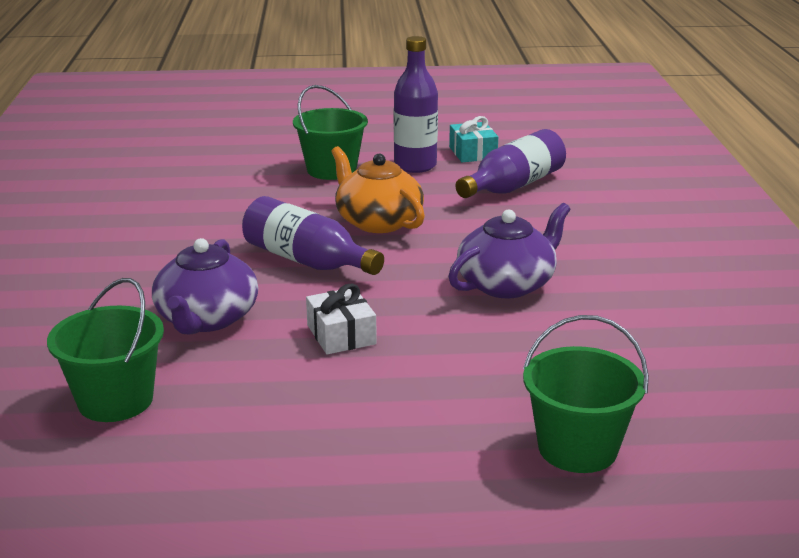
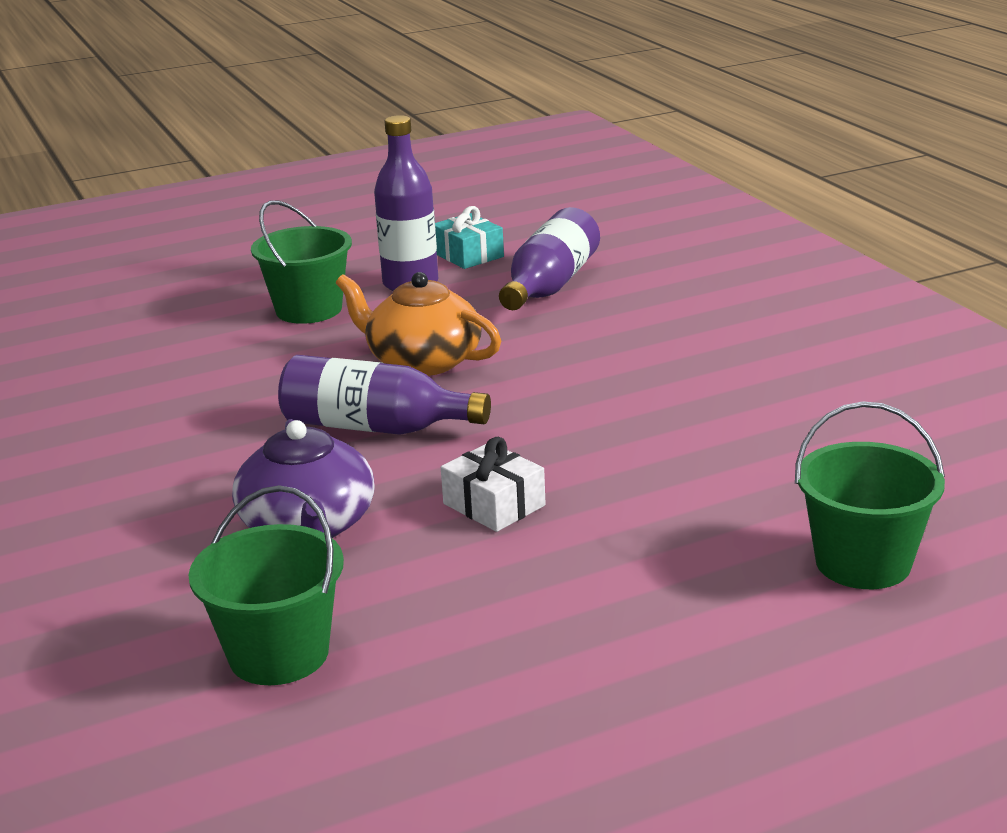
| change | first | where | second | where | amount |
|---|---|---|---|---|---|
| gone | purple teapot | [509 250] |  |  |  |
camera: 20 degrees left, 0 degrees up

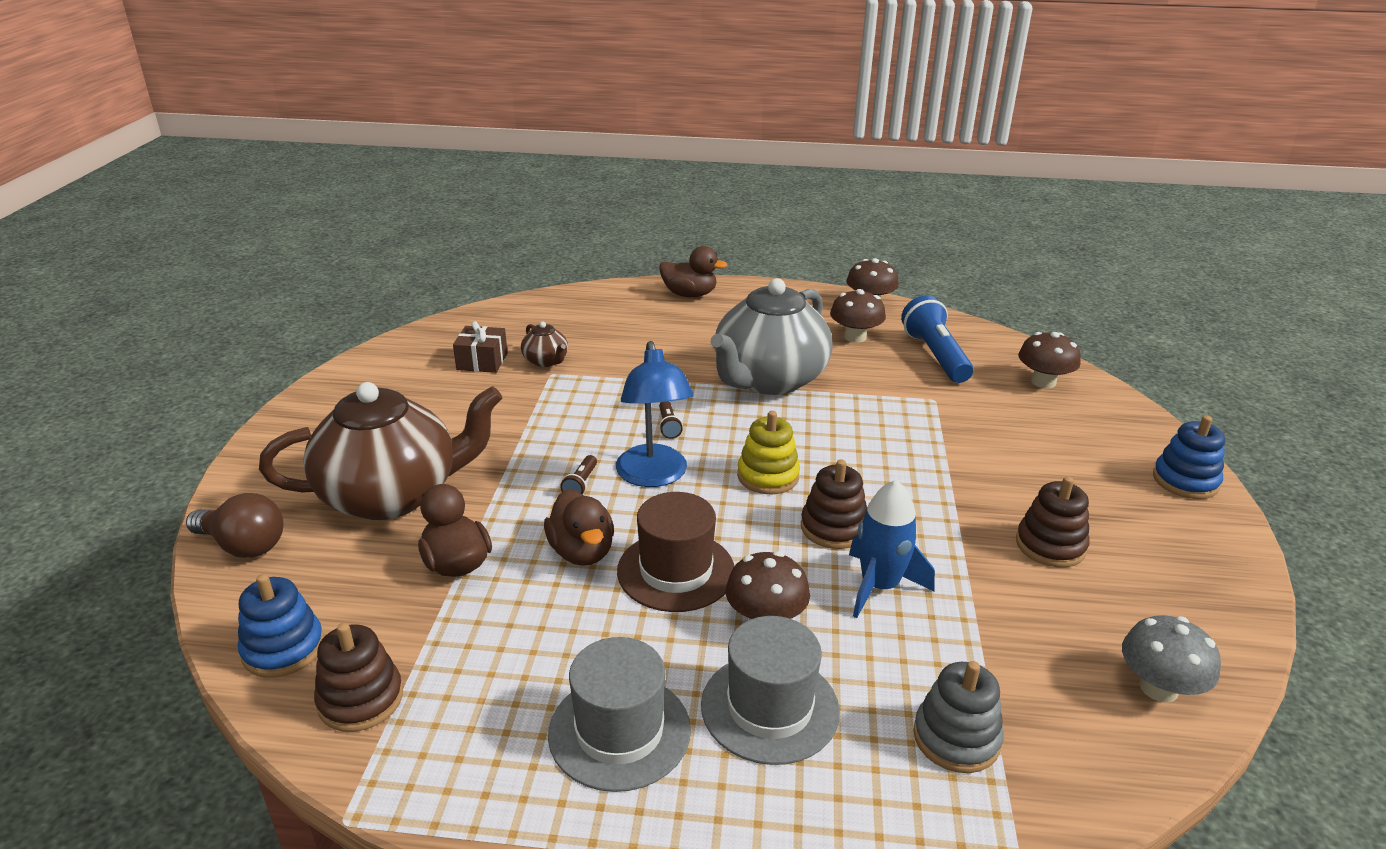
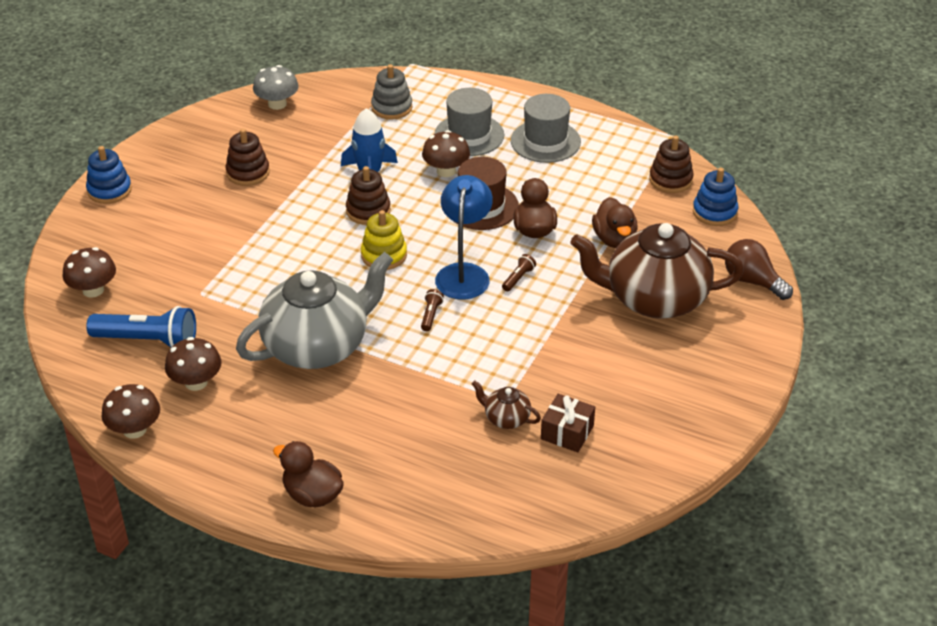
| change | first | where | second | where | amount |
|---|---|---|---|---|---|
| rotated | brown teapot | [544 344] |  | [506 404] | 45 degrees counterclockwise |
| rotated | blue flashlight | [937 339] |  | [141 326] | 90 degrees counterclockwise |
camera: 160 degrees left, 10 degrees up

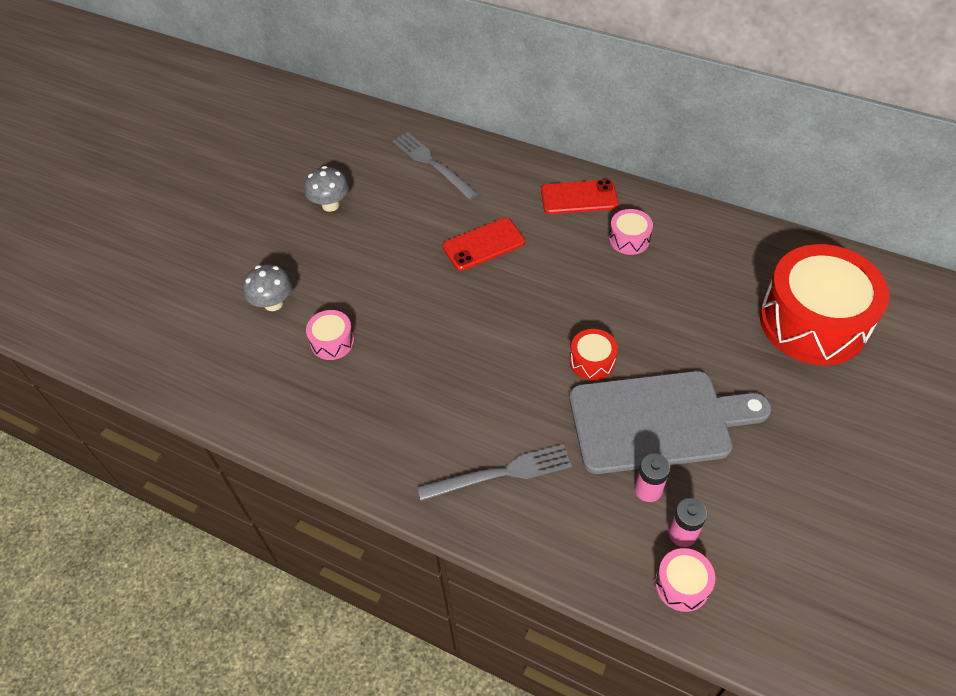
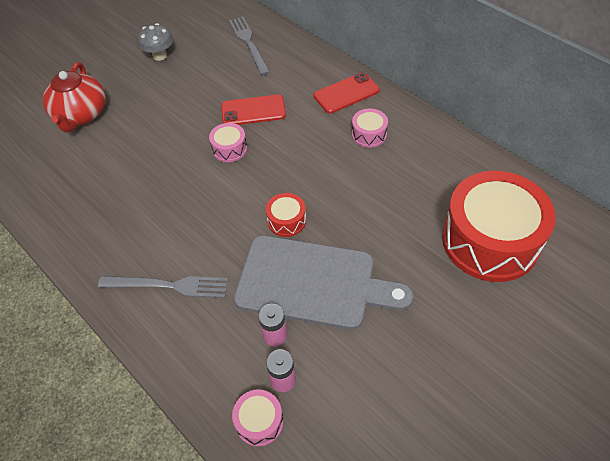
| change | first | where | second | where | amount |
|---|---|---|---|---|---|
| shifted | pink drum | [330 335] |  | [228 142] |  |
| swapped | grey mushroom | [267 287] | red teapot | [74 97] |  |
| rotated | red phone | [579 197] |  | [347 93] | 45 degrees counterclockwise |
camera: 20 degrees right, 0 degrees up

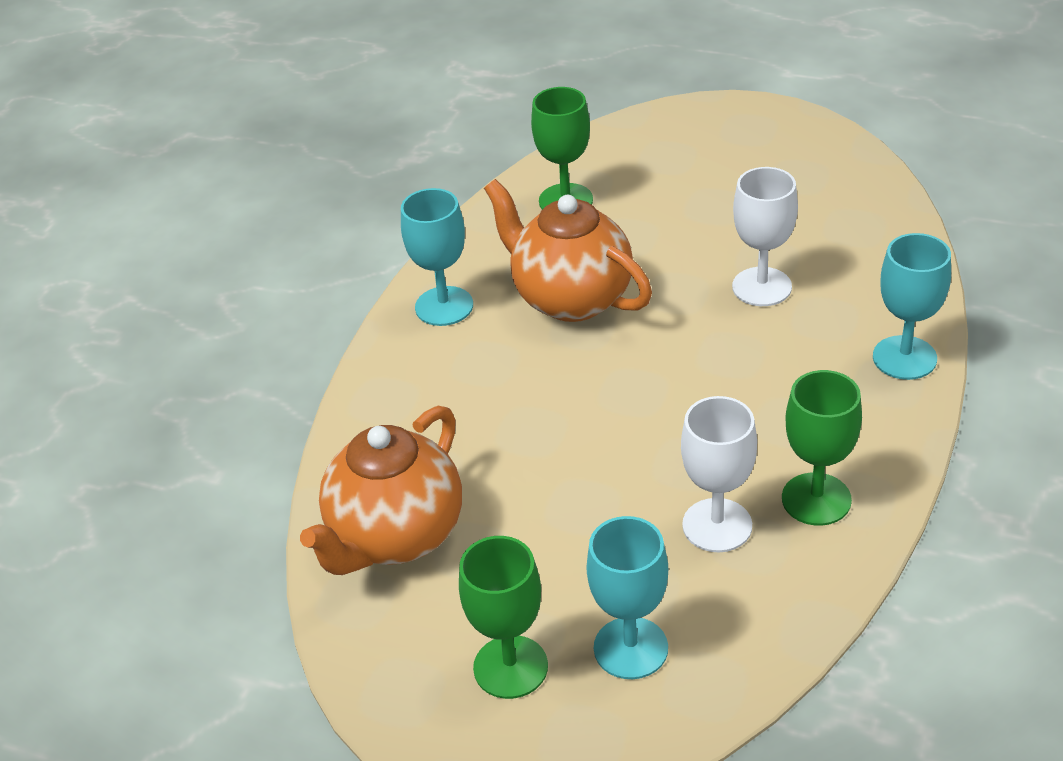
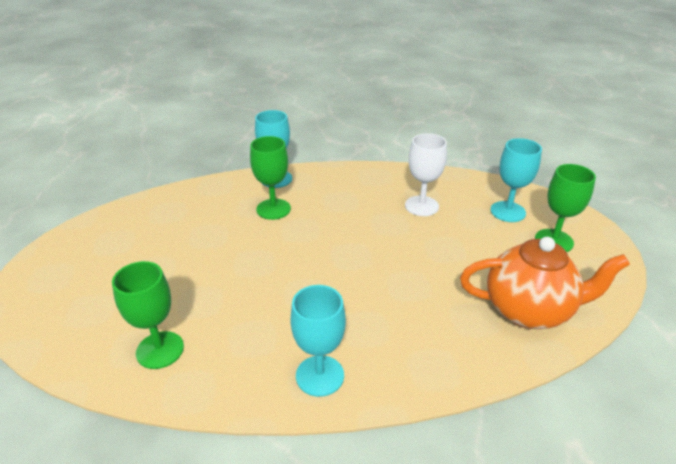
| change | first | where | second | where | amount |
|---|---|---|---|---|---|
| gone | orange teapot | [568 250] |  |  |  |
| gone | white goblet | [765 236] |  |  |  |
| shifted | green goblet | [822 448] |  | [270 178] |  |
camera: 120 degrees left, 5 degrees down

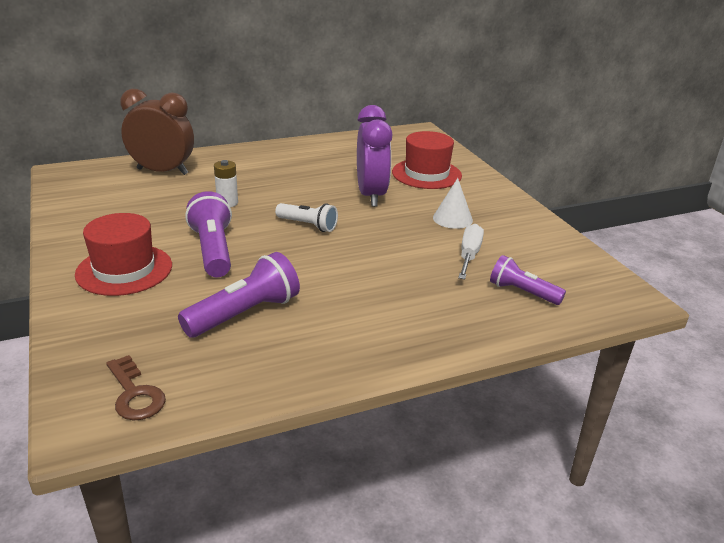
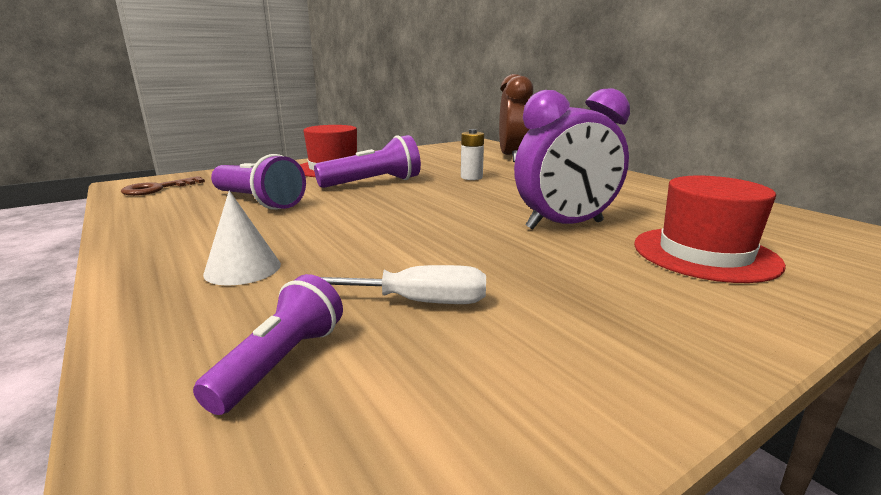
| change | first | where | second | where | amount |
|---|---|---|---|---|---|
| gone | white flashlight | [306 217] |  |  |  |
| shifted | white cone | [453 203] |  | [242 238] |  |
camera: 80 degrees right, 10 degrees down

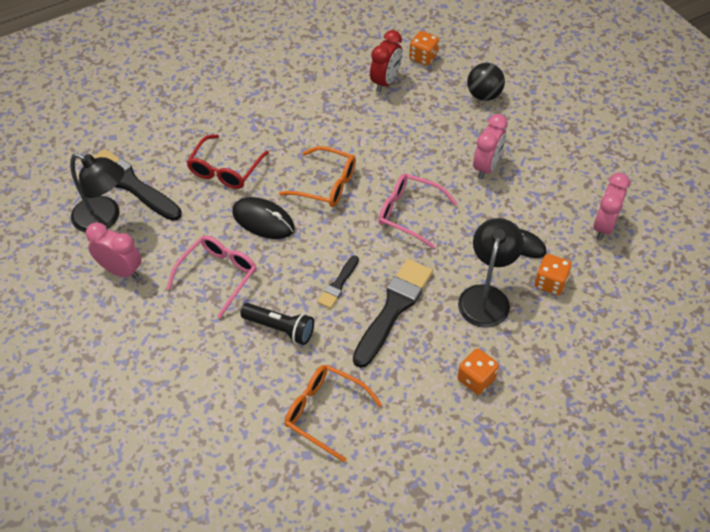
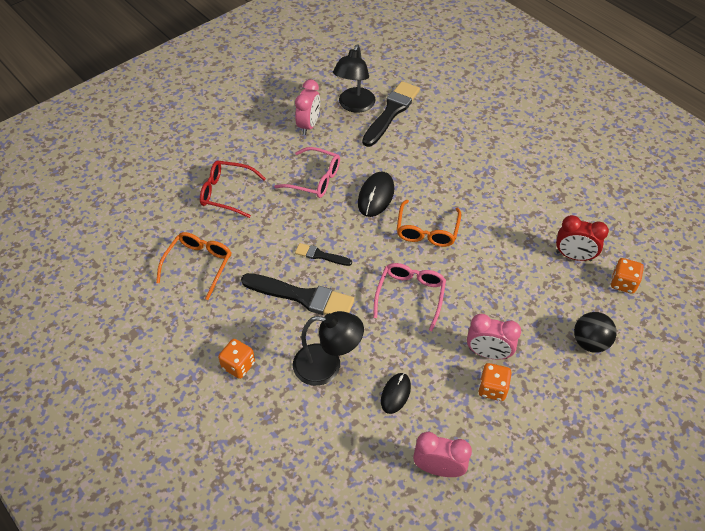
| change | first | where | second | where | amount |
|---|---|---|---|---|---|
| gone | black flashlight | [277 324] |  |  |  |
| shifted | red glasses | [228 162] |  | [233 189] |  |
| shifted | orange dice | [553 274] |  | [494 382] |  |
camera: 80 degrees right, 0 degrees up

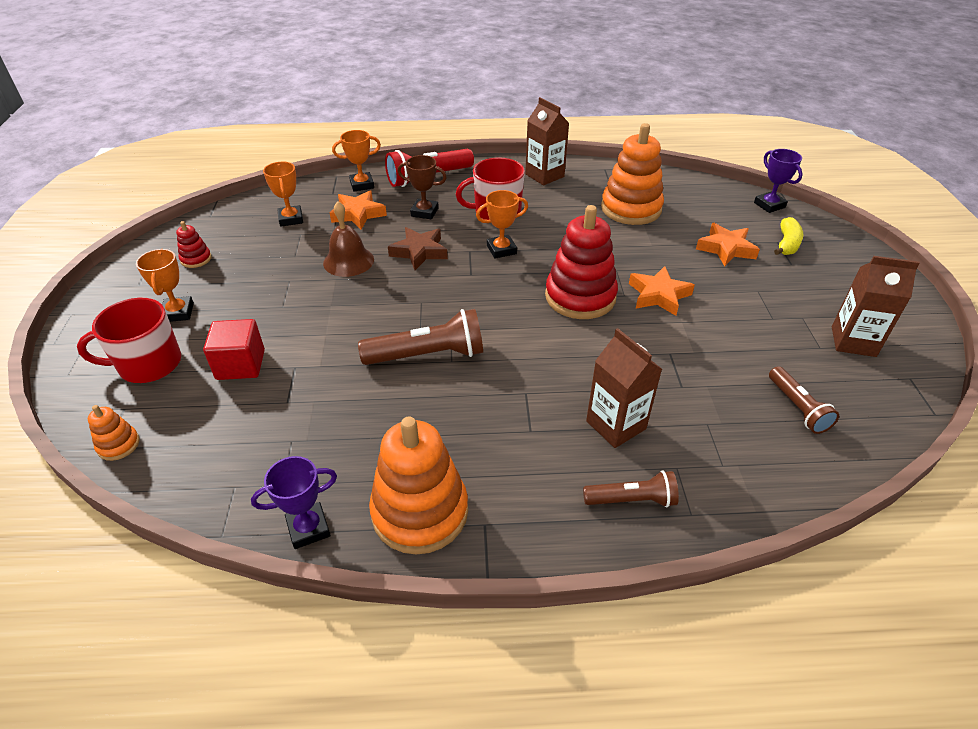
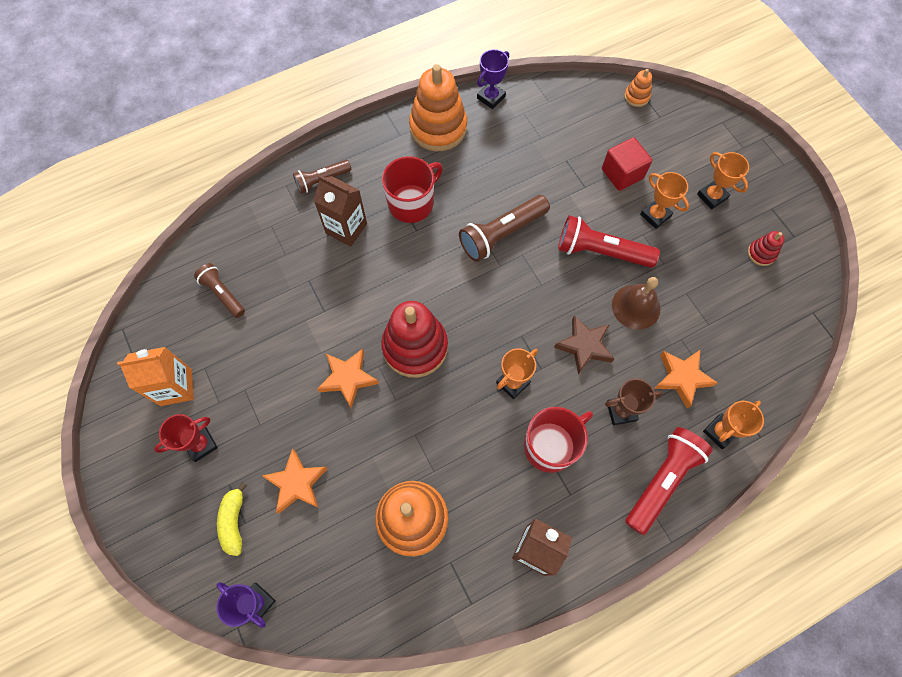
| change | first | where | second | where | amount |
|---|---|---|---|---|---|
| new |  |  | red trophy | [186 438] |  |
| new |  |  | red flashlight | [609 241] |  |
| shifted | red mug | [129 340] |  | [412 189] |  |
| shifted | orange trophy | [283 194] |  | [664 200] |  |
| repainted | brown carton | [876 306] | orange carton | [155 376] |  |
camera: 155 degrees right, 25 degrees up

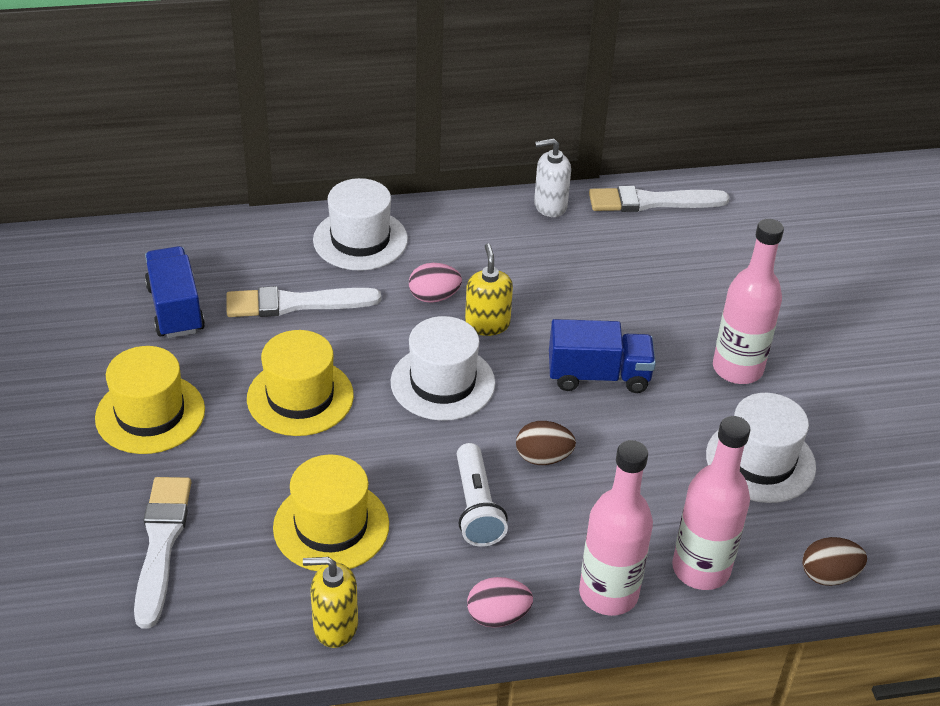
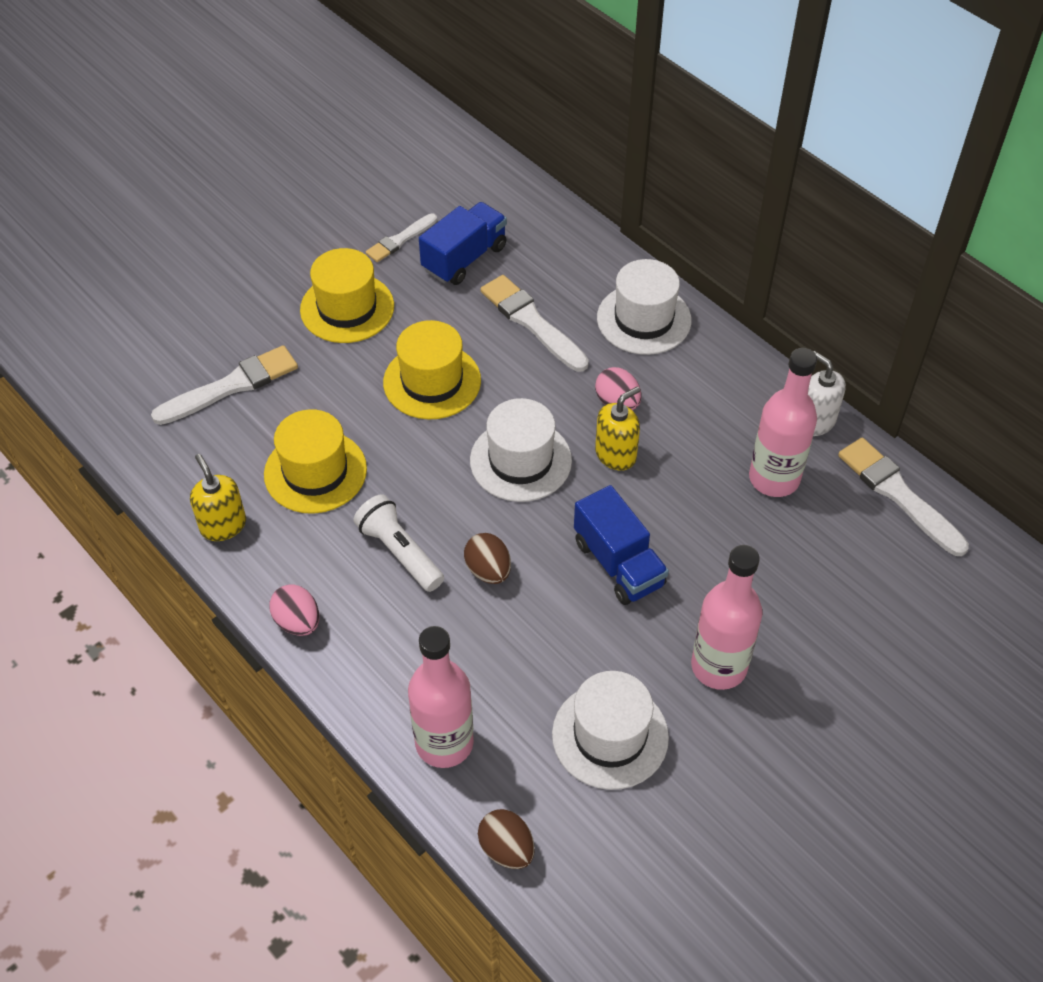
| change | first | where | second | where | amount |
|---|---|---|---|---|---|
| new |  |  | white brush | [401 237] |  |
| shifted | pink bottle | [616 528] |  | [783 422] |  |
| rotated | white flashlight | [482 495] |  | [398 543] | 90 degrees clockwise |
camera: 60 degrees right, 10 degrees up

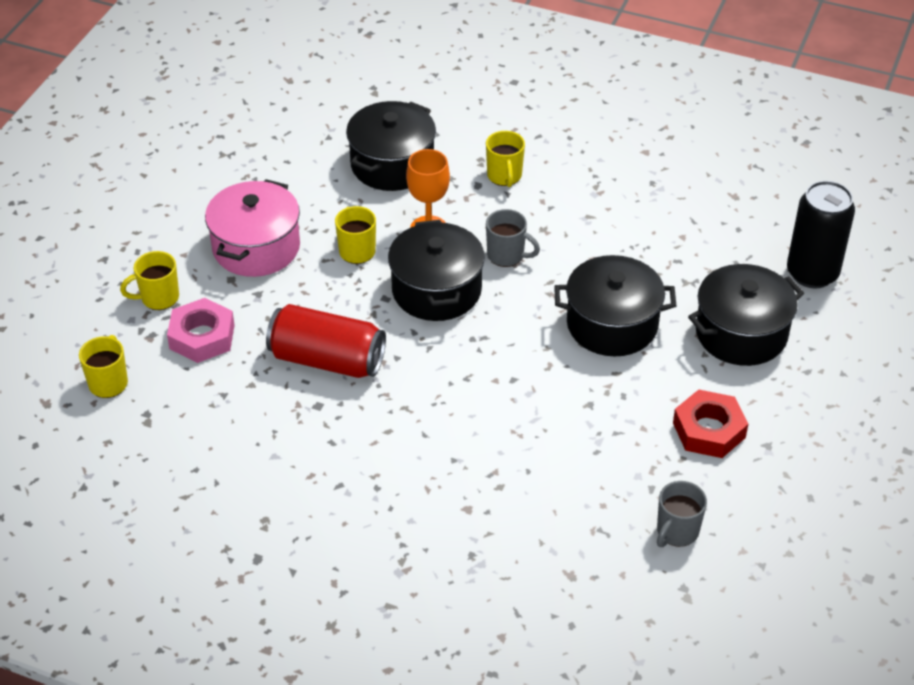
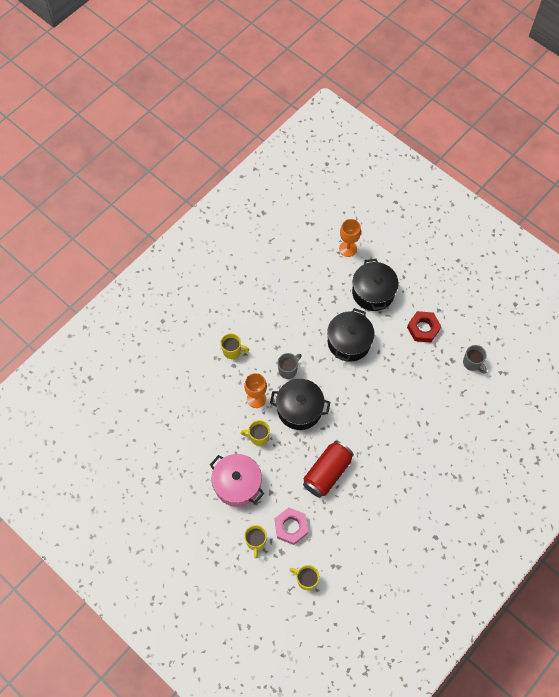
| change | first | where | second | where | amount |
|---|---|---|---|---|---|
| gone | black pot | [391 146] |  |  |  |
| swapped | black can | [821 234] | orange goblet | [350 238] |  |
camera: 70 degrees left, 20 degrees up

